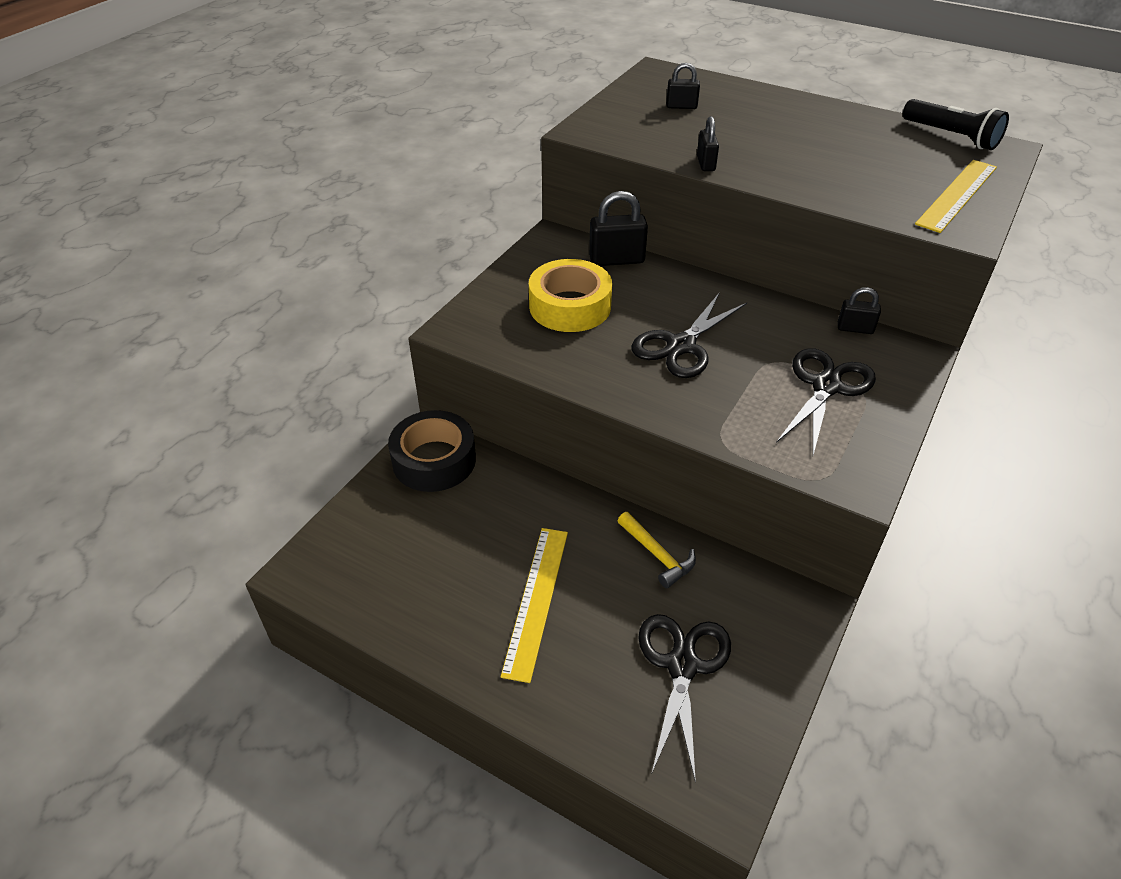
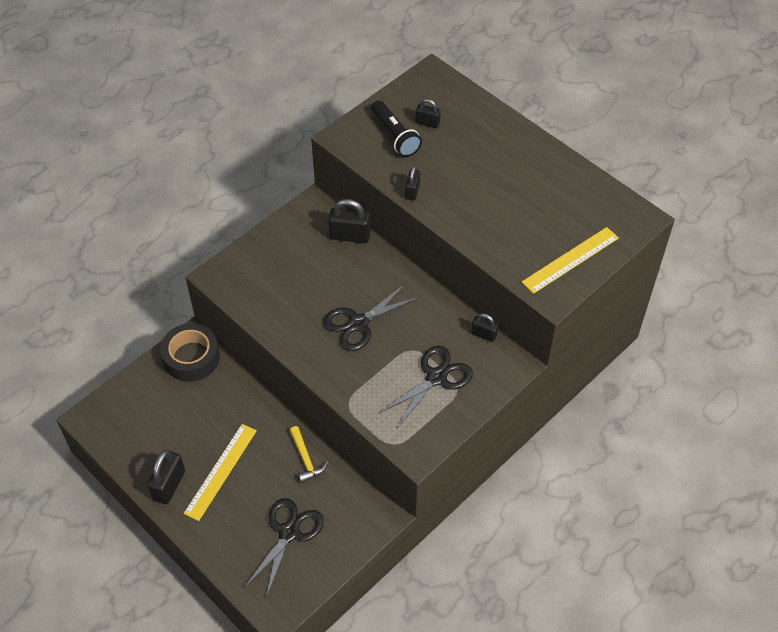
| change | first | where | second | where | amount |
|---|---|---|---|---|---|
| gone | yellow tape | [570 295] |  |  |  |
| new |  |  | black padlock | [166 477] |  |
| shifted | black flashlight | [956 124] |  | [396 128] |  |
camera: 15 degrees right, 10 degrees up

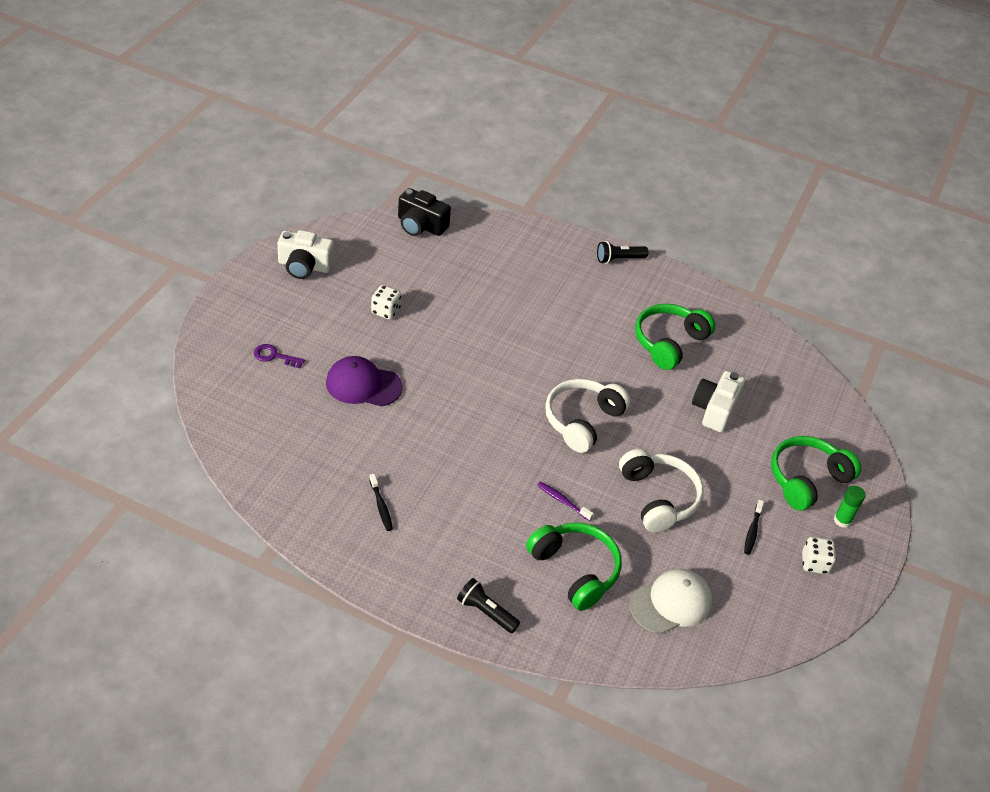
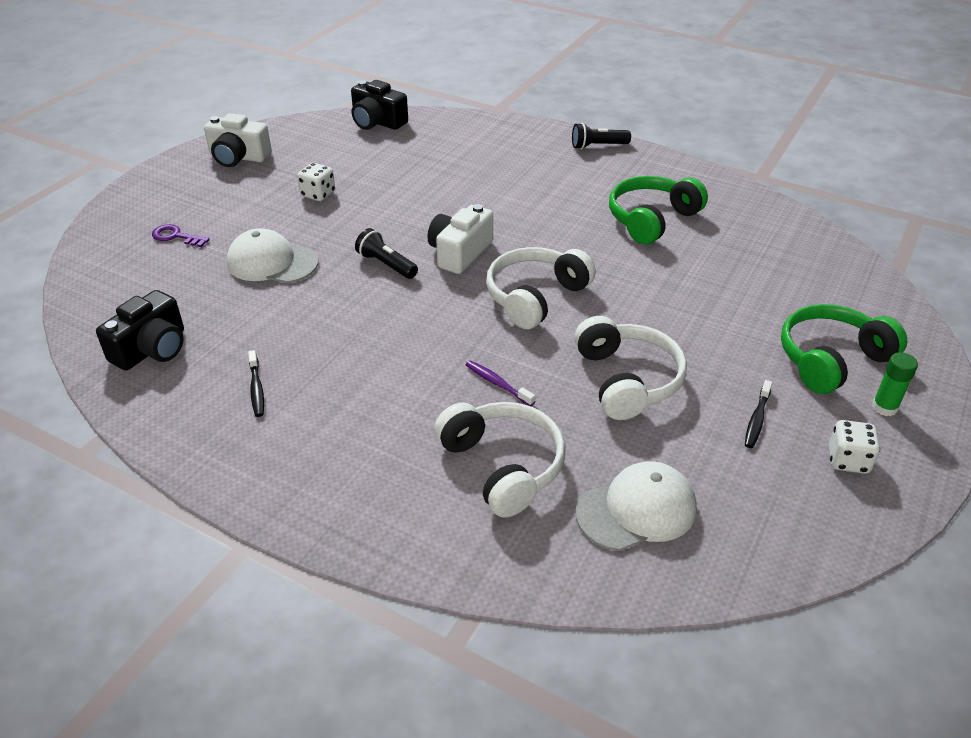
| change | first | where | second | where | amount |
|---|---|---|---|---|---|
| new |  |  | black camera | [140 330] |  |
| shifted | black flashlight | [488 605] |  | [386 253] |  |
| shifted | white camera | [718 401] |  | [460 239] |  |
| repainted | purple cap | [364 381] | white cap | [272 255] |  |
| repainted | green headphones | [574 566] | white headphones | [500 460] |  |
camera: 10 degrees right, 5 degrees down

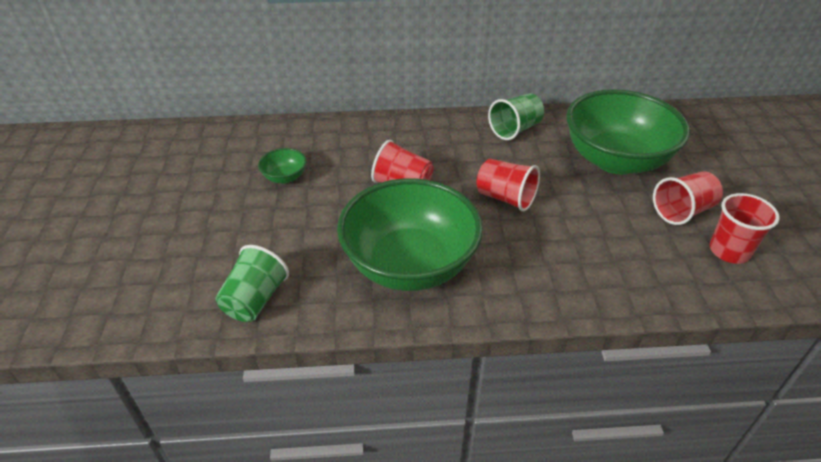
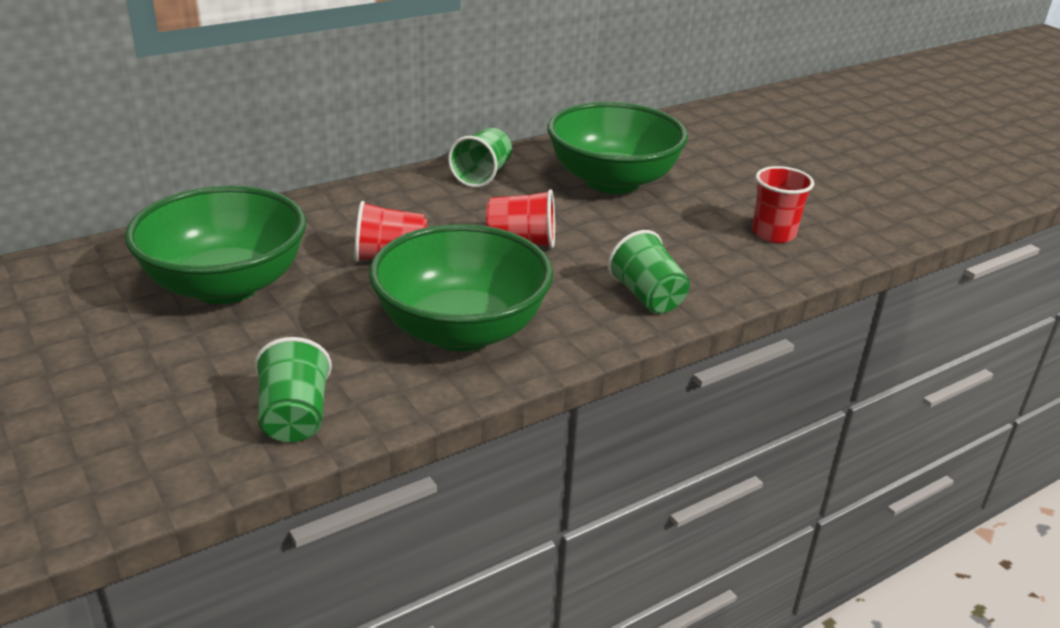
| change | first | where | second | where | amount |
|---|---|---|---|---|---|
| gone | red cup | [688 198] |  |  |  |
| new |  |  | green cup | [649 272] |  |
| scaled | green bowl | [282 166] |  | [215 244] | x2.50 |
camera: 30 degrees left, 10 degrees down

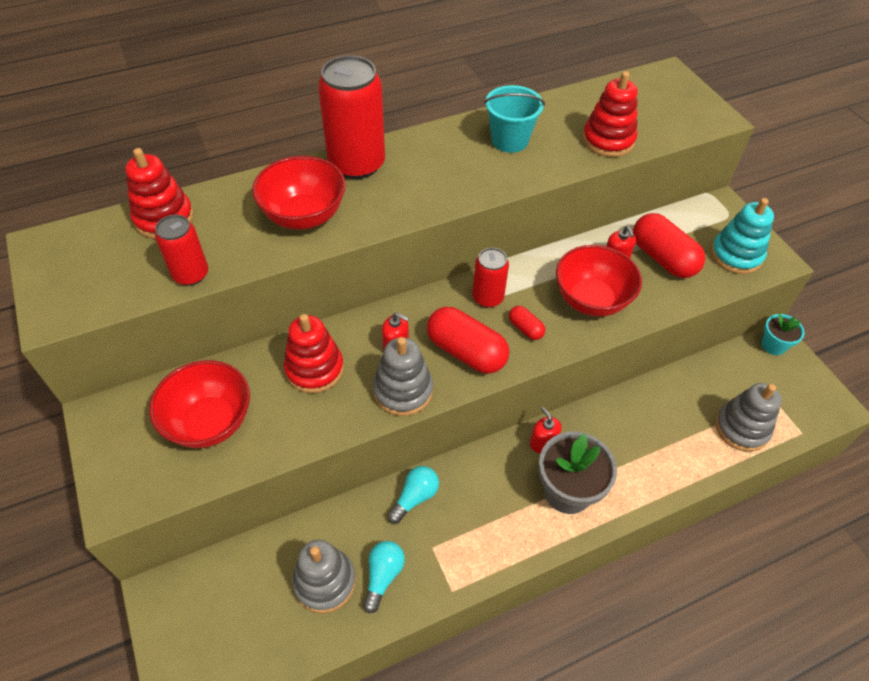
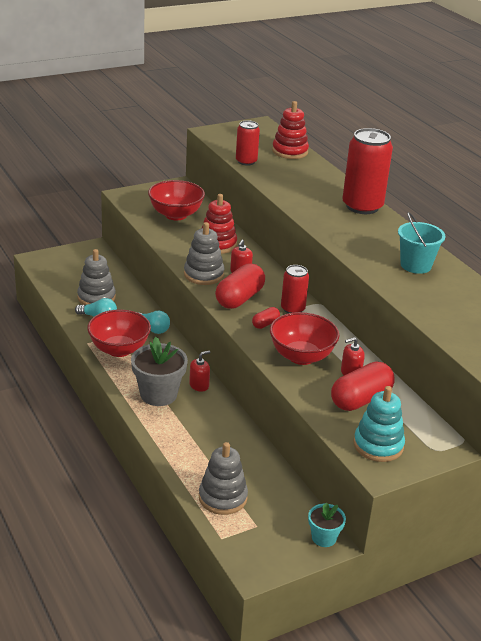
| change | first | where | second | where | amount |
|---|---|---|---|---|---|
| gone | red stacking toy | [610 114] |  |  |  |
| shifted | red bowl | [299 193] |  | [119 333] |  |
camera: 85 degrees right, 20 degrees down

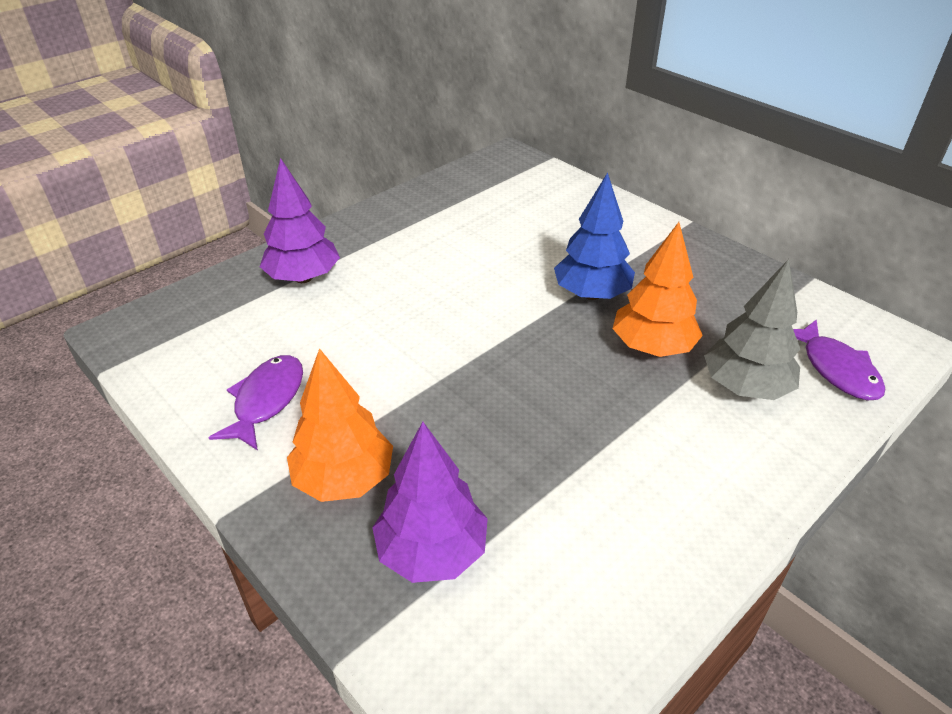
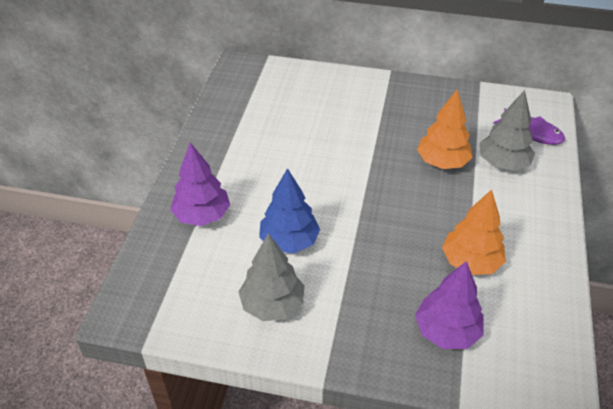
| change | first | where | second | where | amount |
|---|---|---|---|---|---|
| shifted | orange tree | [340 425] |  | [474 232] |  |
| shifted | blue tree | [594 236] |  | [289 210] |  |
| swapped | purple fish | [255 402] | grey tree | [272 277] |  |
camera: 35 degrees left, 5 degrees up

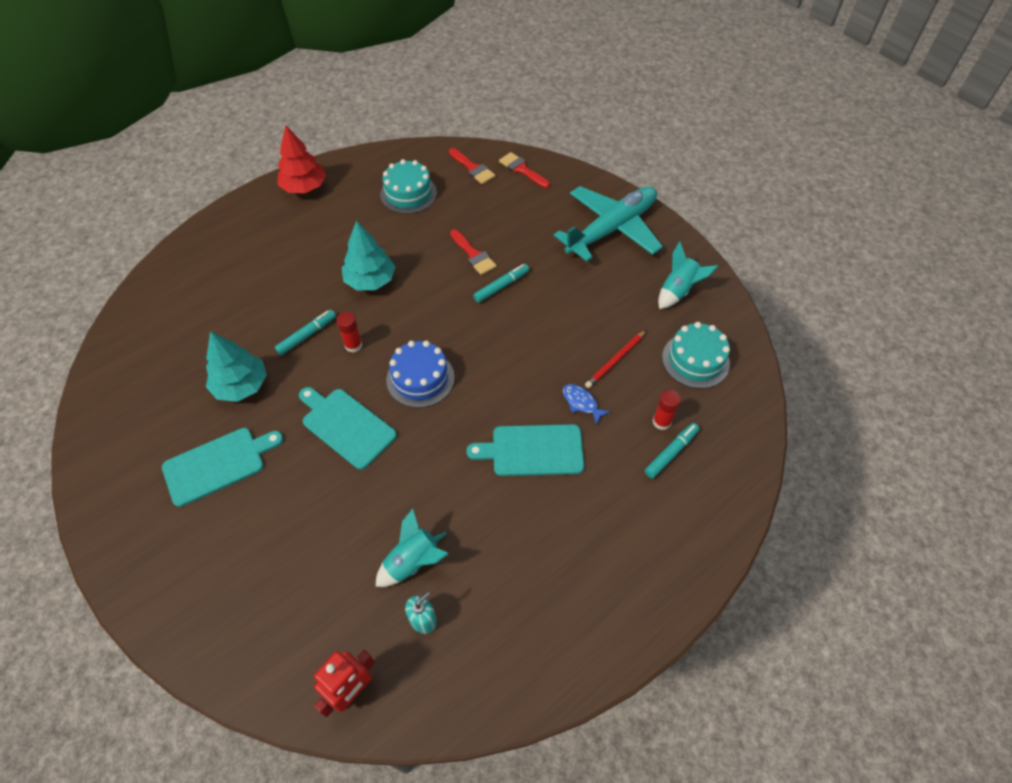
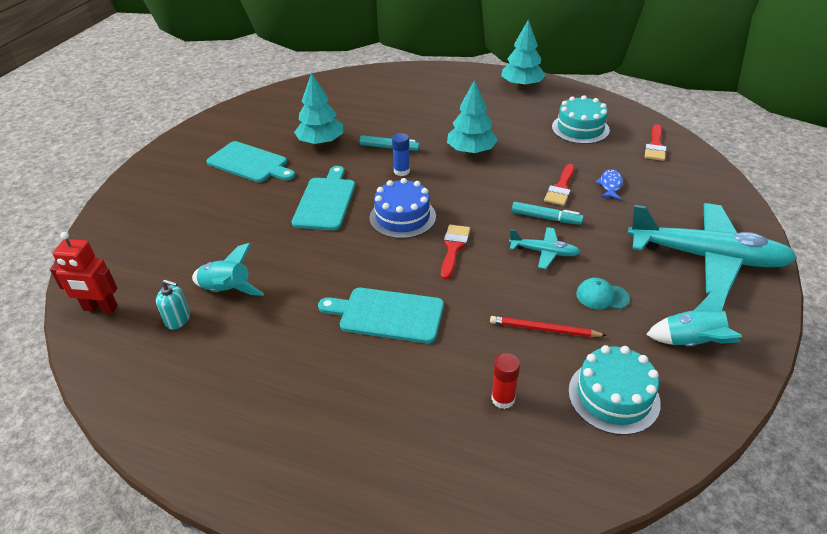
| change | first | where | second | where | amount |
|---|---|---|---|---|---|
| gone | turquoise marker | [672 450] |  |  |  |
| new |  |  | turquoise plane | [544 248] |  |
| new |  |  | turquoise cap | [603 293] |  |
| shifted | red brush | [524 170] |  | [456 252] |  |
| shifted | blue fish | [586 404] |  | [609 184] |  |
| repainted | red tree | [301 159] | turquoise tree | [523 54] |  |
| repainted | red glue stick | [349 332] | blue glue stick | [401 154] |  |
| rotated | turquoise cutting board | [525 450] |  | [381 315] | 45 degrees counterclockwise |
camera: 60 degrees right, 15 degrees down

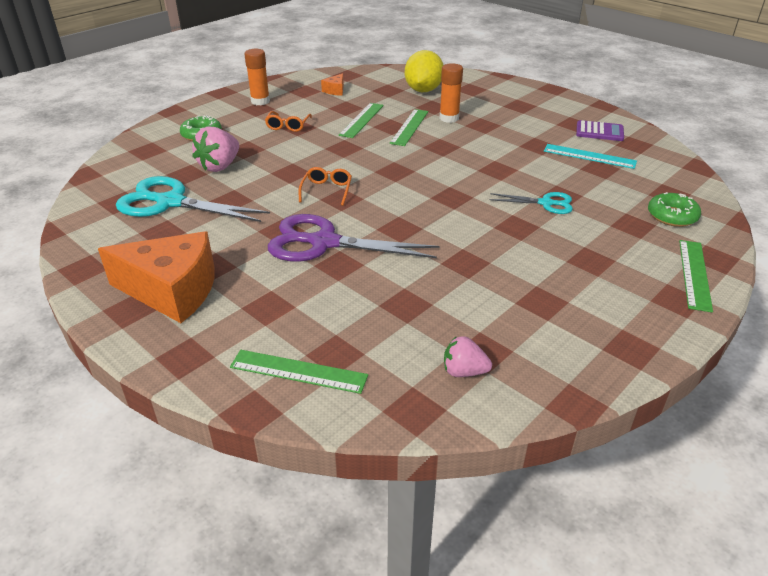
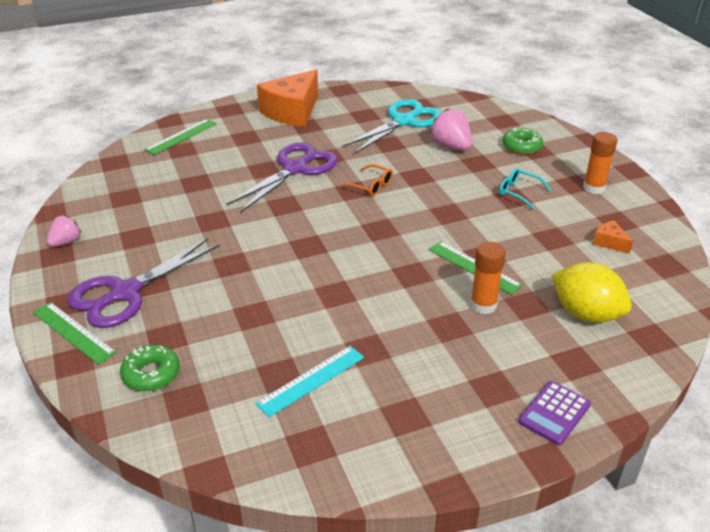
| change | first | where | second | where | amount |
|---|---|---|---|---|---|
| gone | green ruler | [361 120] |  |  |  |
| gone | turquoise scissors | [531 203] |  |  |  |
| new |  |  | purple scissors | [143 282] |  |
| shifted | pink strawberry | [468 356] |  | [64 231] |  |
| shifted | purple calculator | [600 130] |  | [554 413] |  |
| repainted | orange glasses | [288 121] | turquoise glasses | [525 189] |  |
camera: 115 degrees right, 0 degrees up

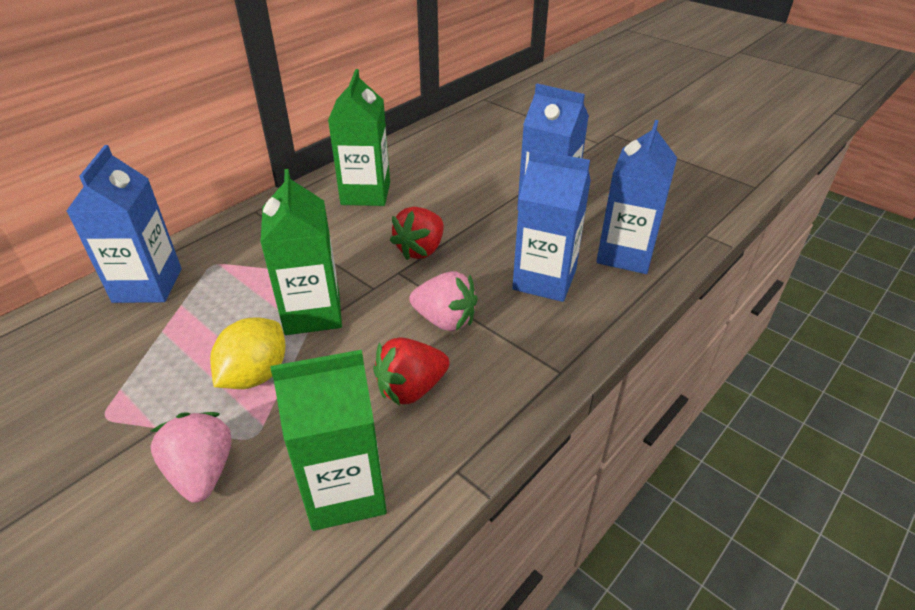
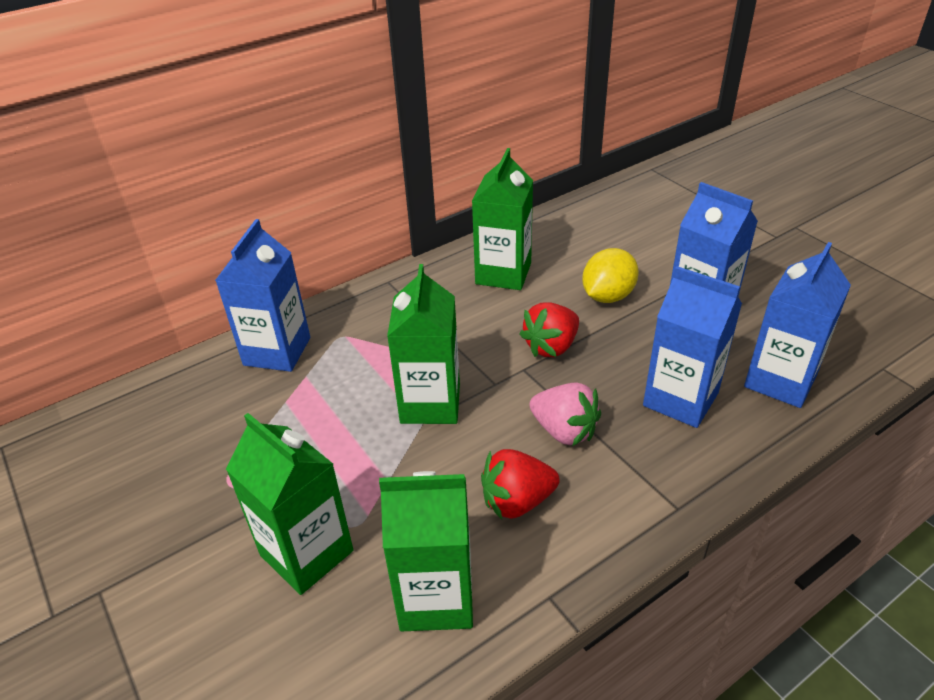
| change | first | where | second | where | amount |
|---|---|---|---|---|---|
| shifted | yellow lemon | [247 353] |  | [610 275] |  |
| swapped | pink strawberry | [191 457] | green carton | [289 504] |  |
camera: 15 degrees right, 0 degrees up

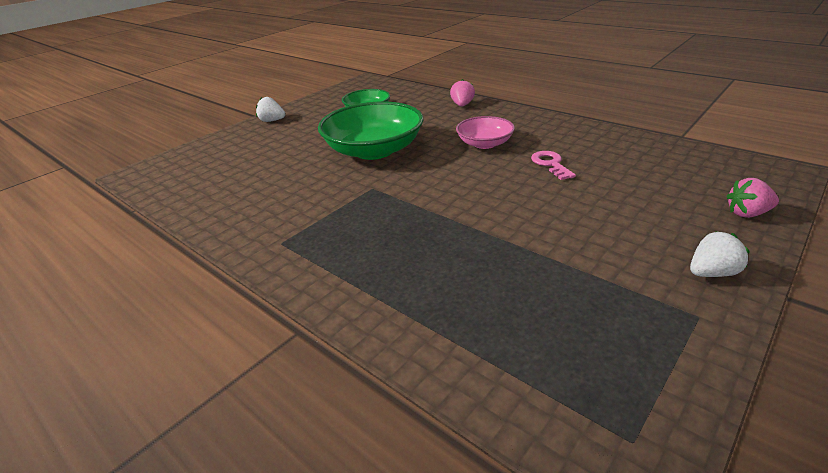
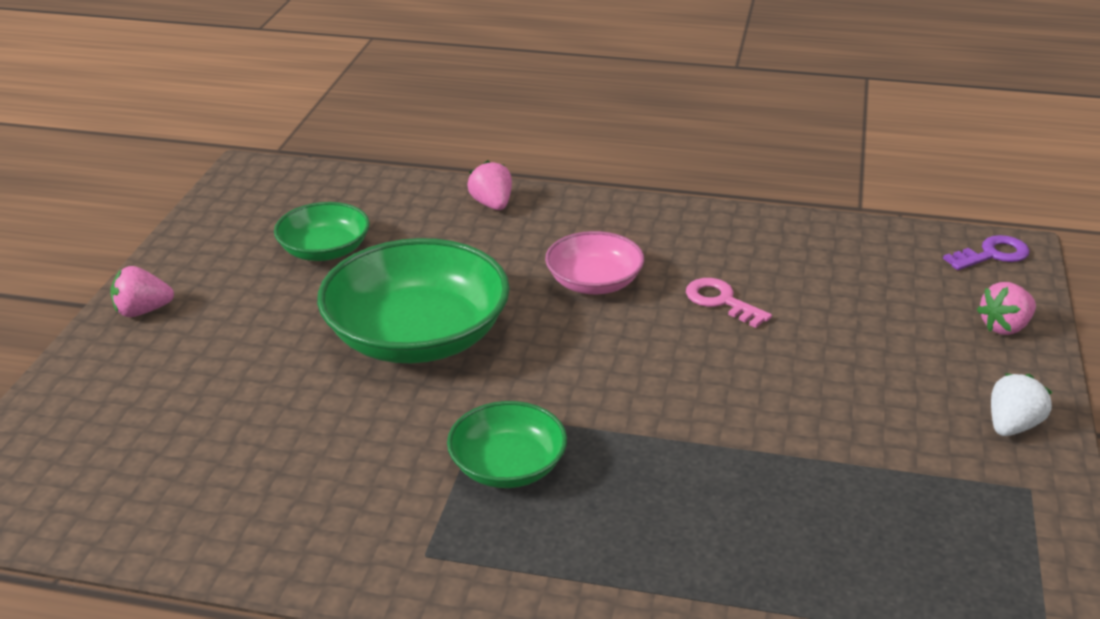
| change | first | where | second | where | amount |
|---|---|---|---|---|---|
| new |  |  | green bowl | [507 444] |  |
| new |  |  | purple key | [986 252] |  |
| repainted | white strawberry | [270 109] | pink strawberry | [142 291] |  |
camera: 30 degrees left, 0 degrees up

